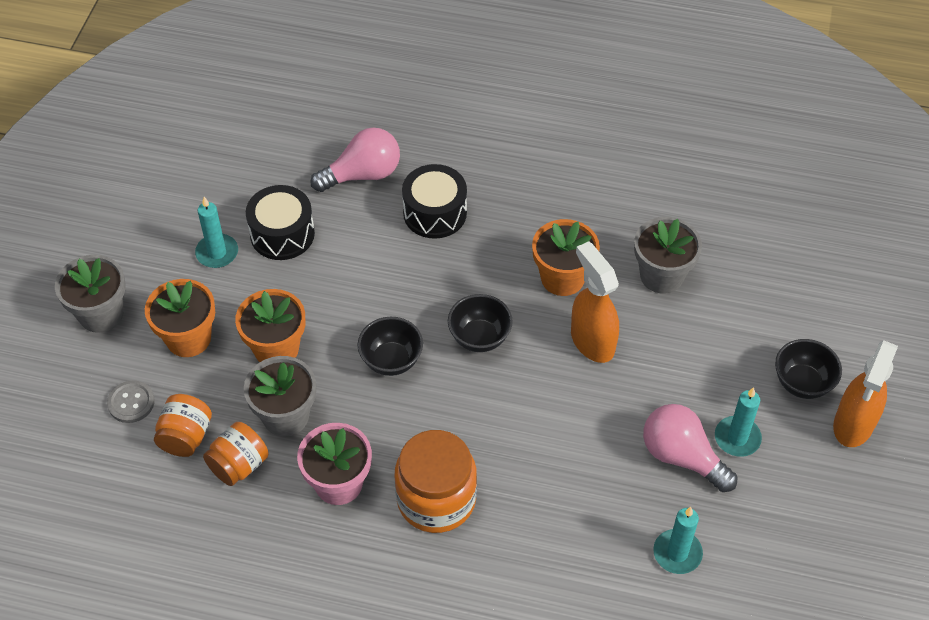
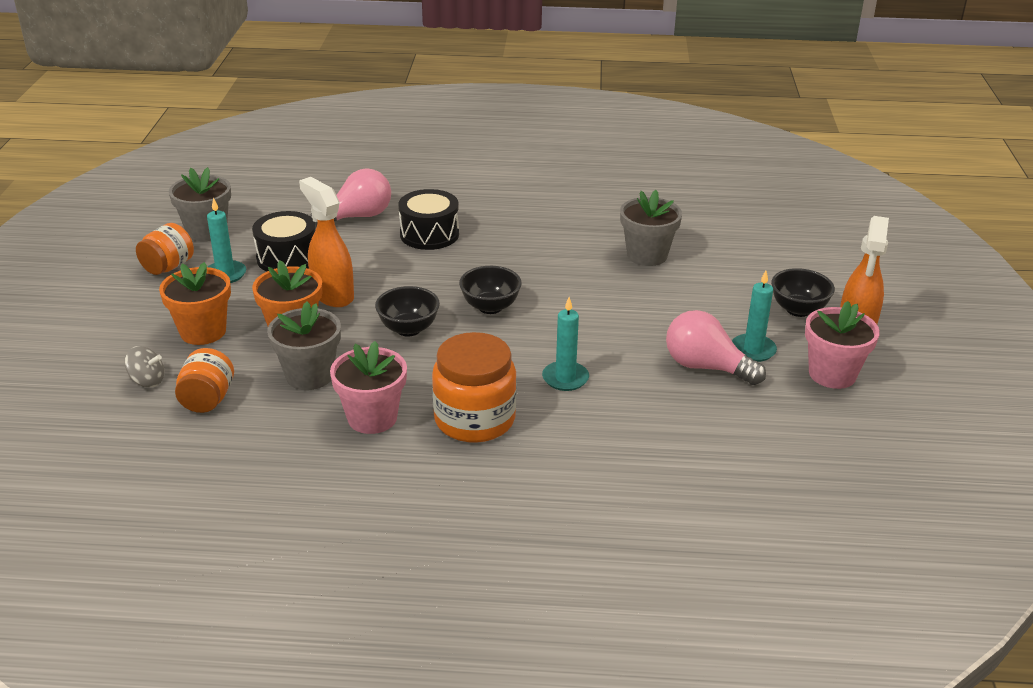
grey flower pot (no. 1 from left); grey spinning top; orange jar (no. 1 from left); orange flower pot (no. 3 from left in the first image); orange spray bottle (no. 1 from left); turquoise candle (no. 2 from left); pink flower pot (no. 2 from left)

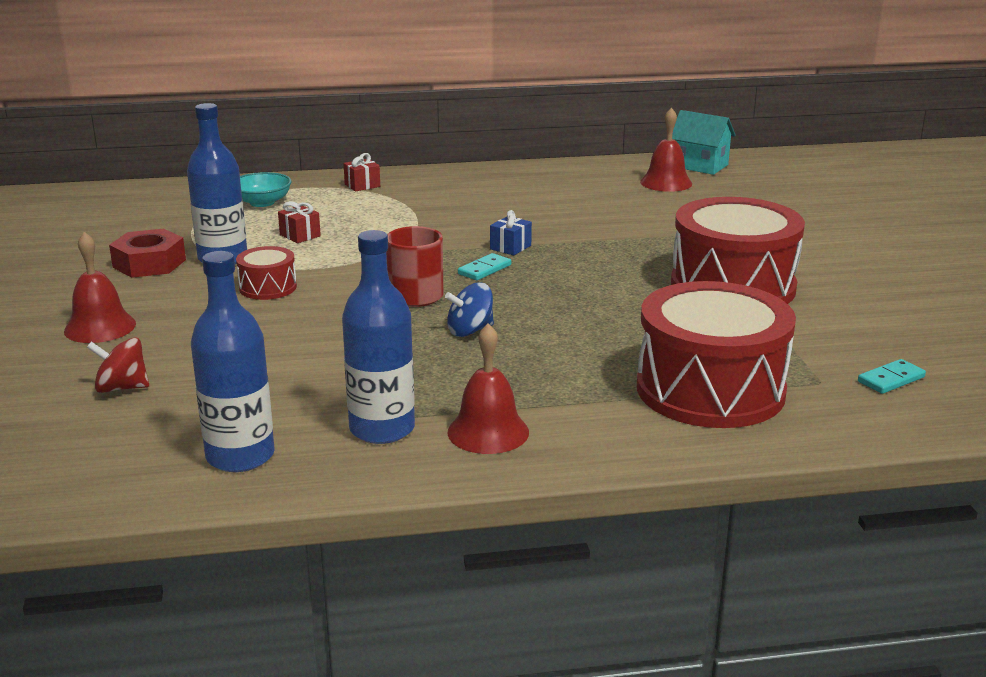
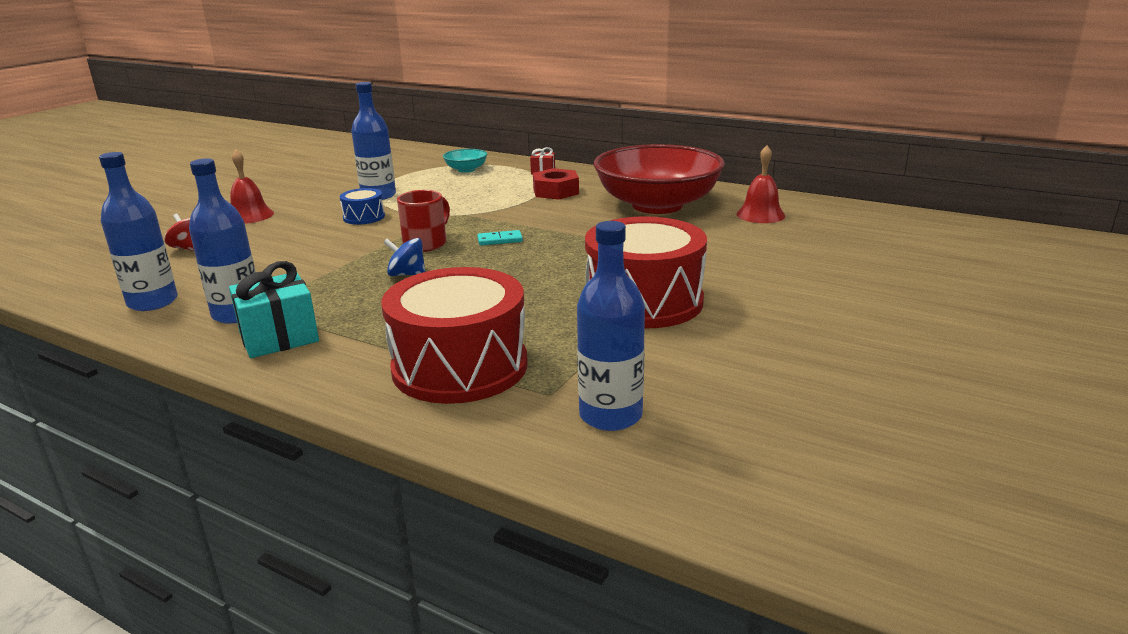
red nut; blue drum; red gift (no. 1 from left in the first image); turquoise gift; blue gift; turquoise house; blue bottle (no. 4 from left); red bowl

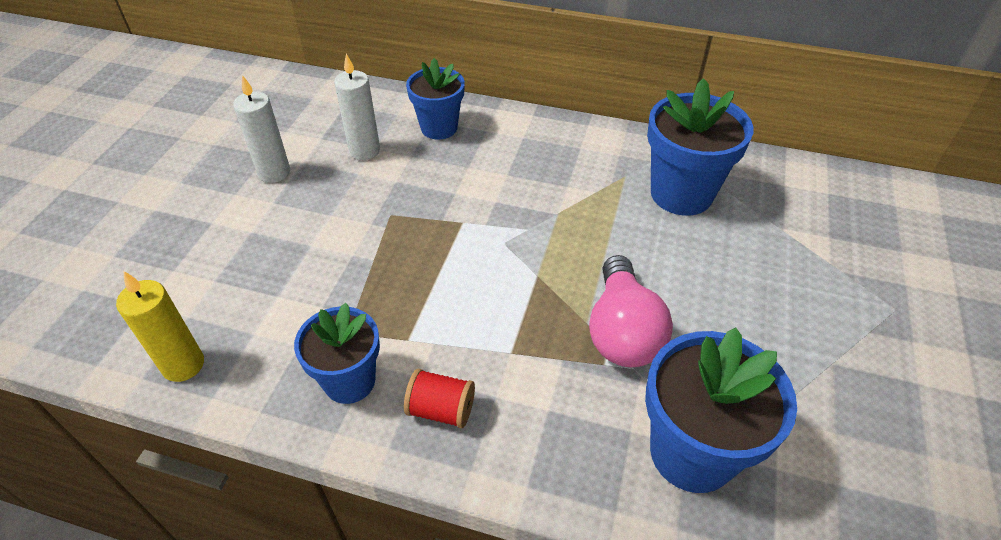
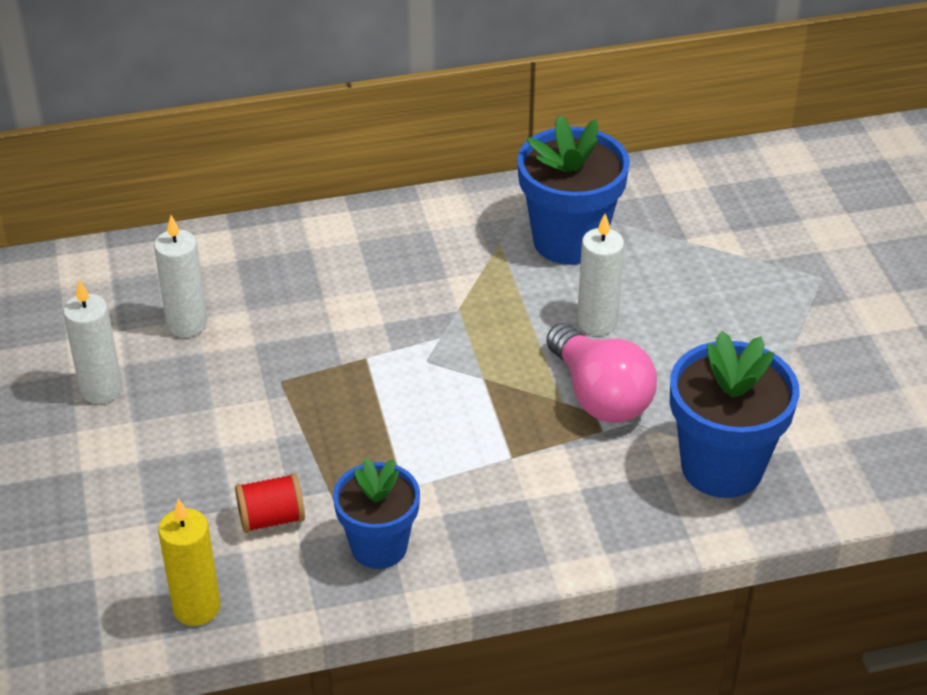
red spool; blue flower pot (no. 2 from left in the first image); white candle (no. 3 from left)

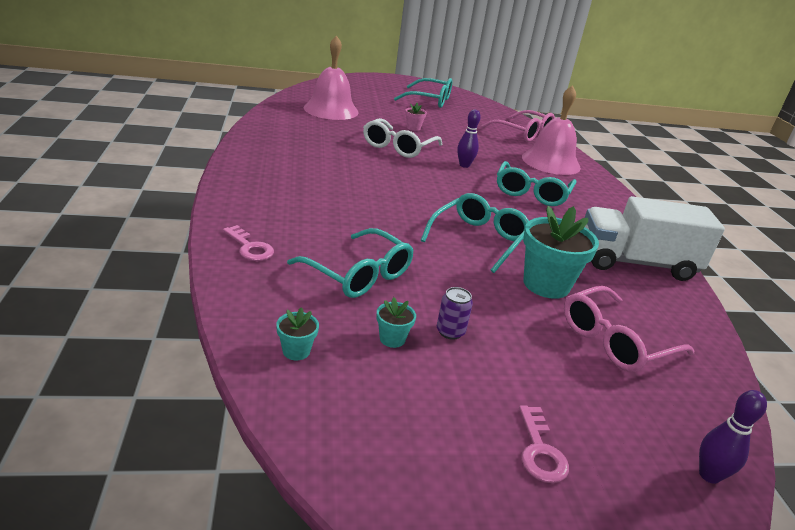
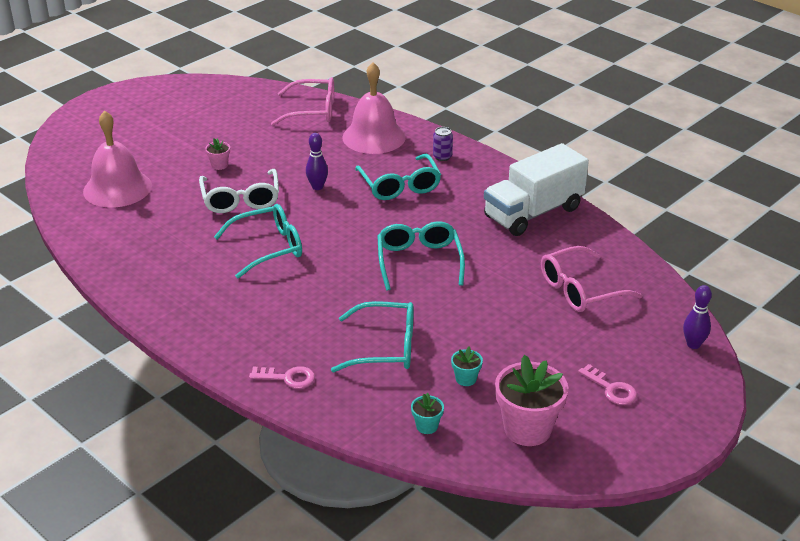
turquoise glasses (no. 1 from left); purple can; turquoise flower pot (no. 3 from left in the first image); pink glasses (no. 2 from left); pink flower pot (no. 2 from left)

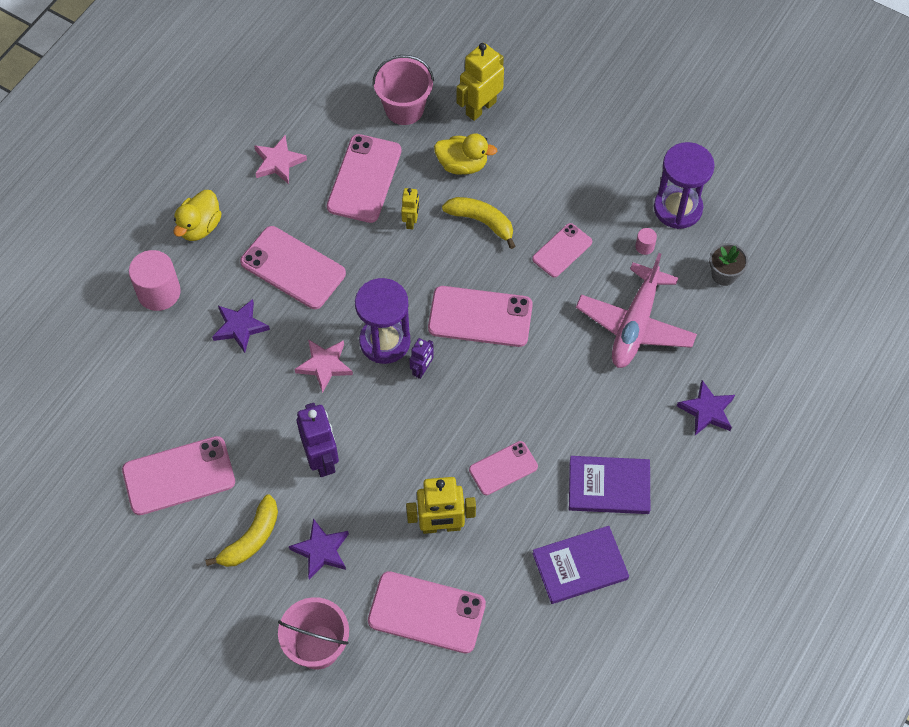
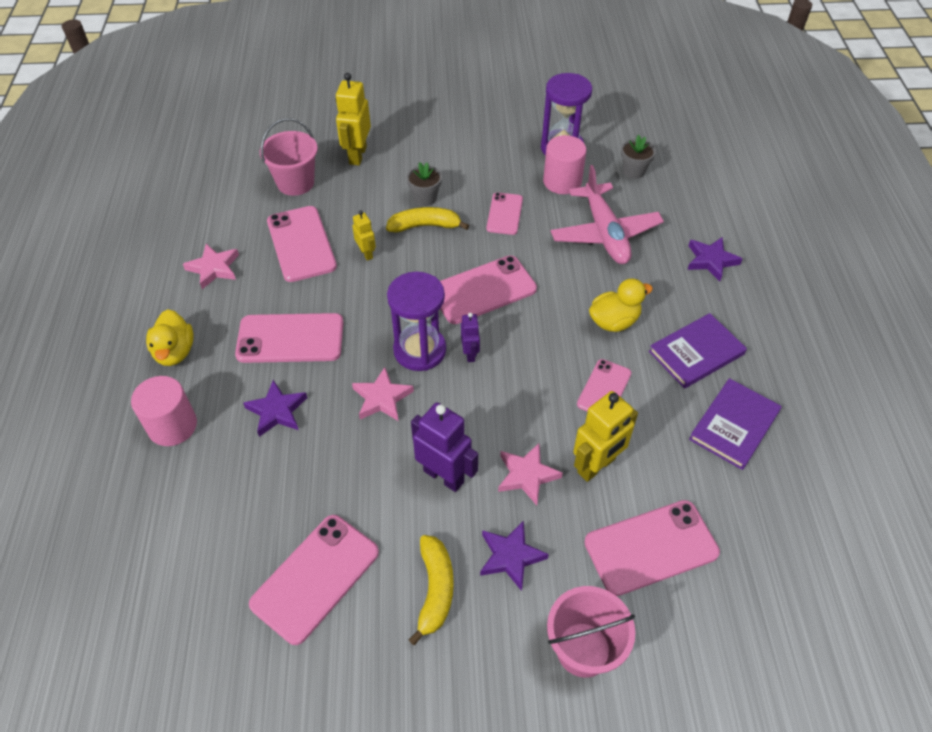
yellow duck (no. 2 from left); pink cylinder (no. 2 from left); grey flower pot (no. 1 from left); pink star (no. 3 from left)

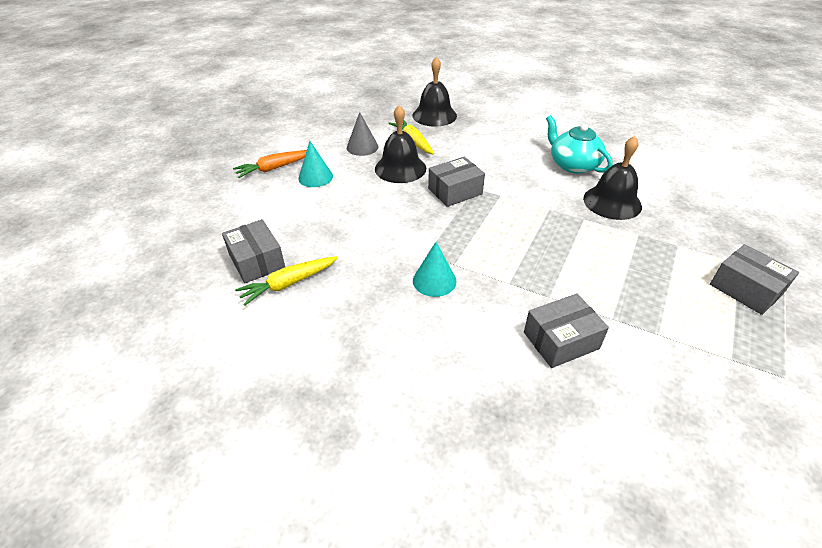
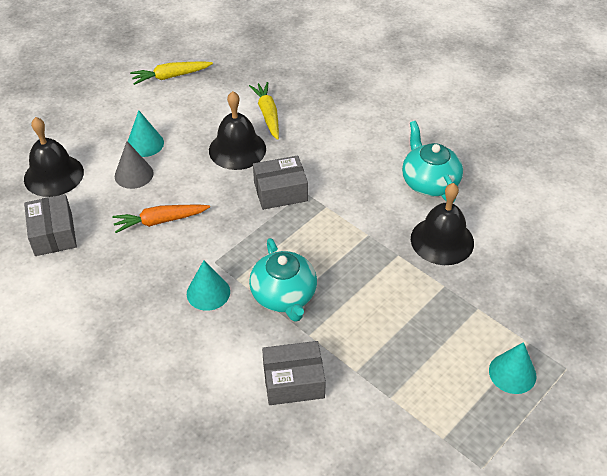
orange carrot; yellow carrot (no. 1 from left); grey cone; black bell (no. 1 from left); turquoise cone (no. 3 from left); turquoise teapot (no. 1 from left)

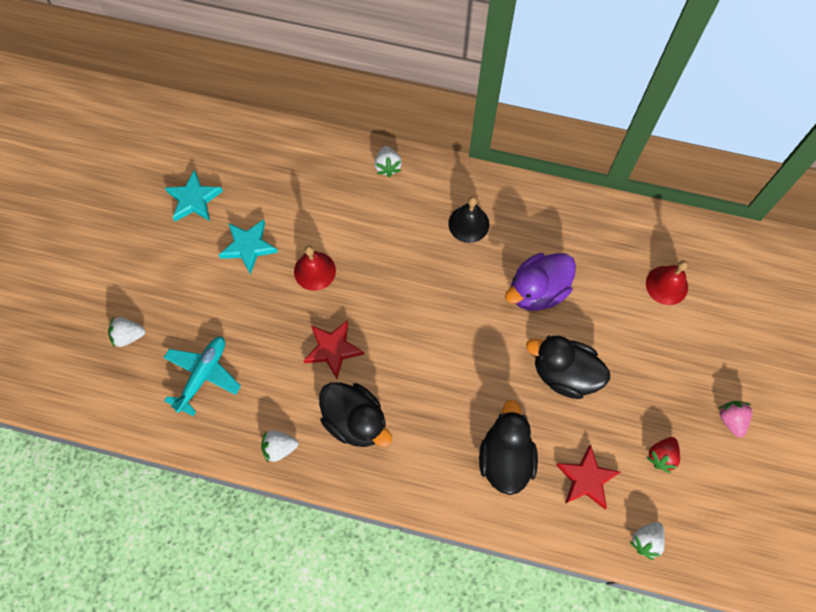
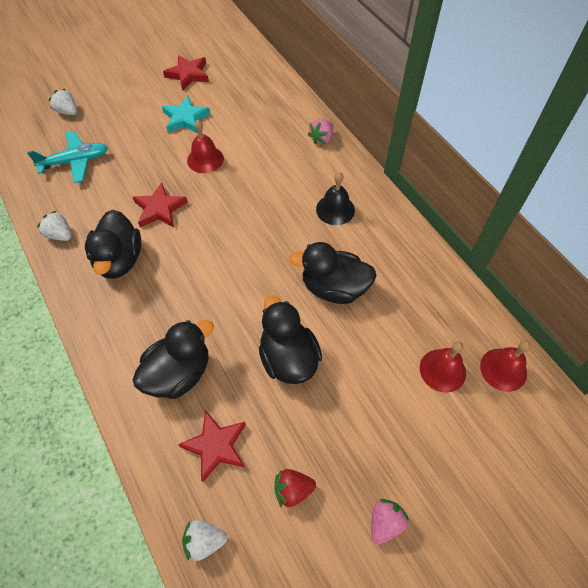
red star (no. 2 from left); pink strawberry (no. 1 from left); black duck (no. 4 from left); red bell (no. 3 from left)

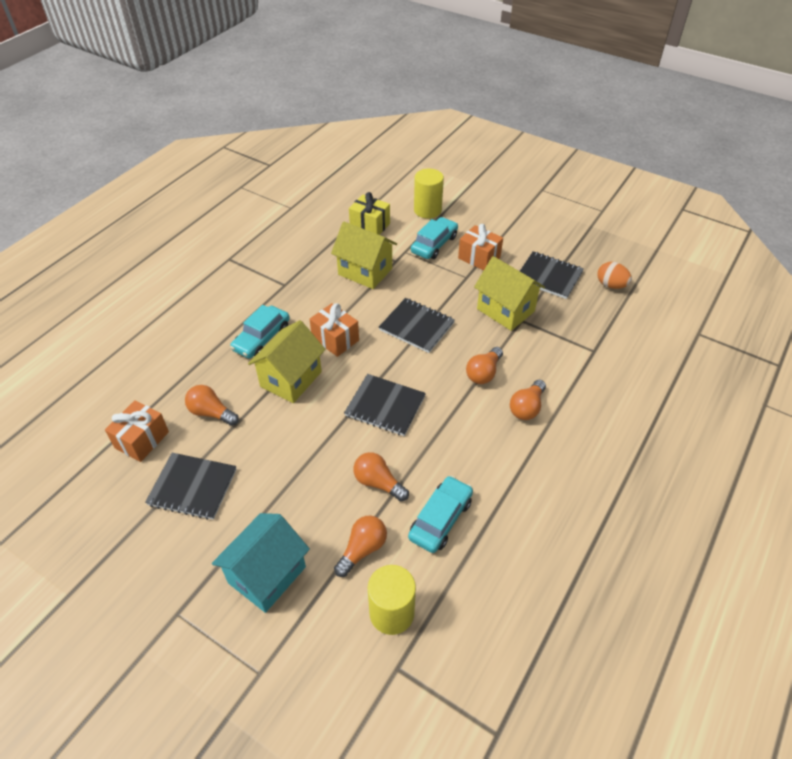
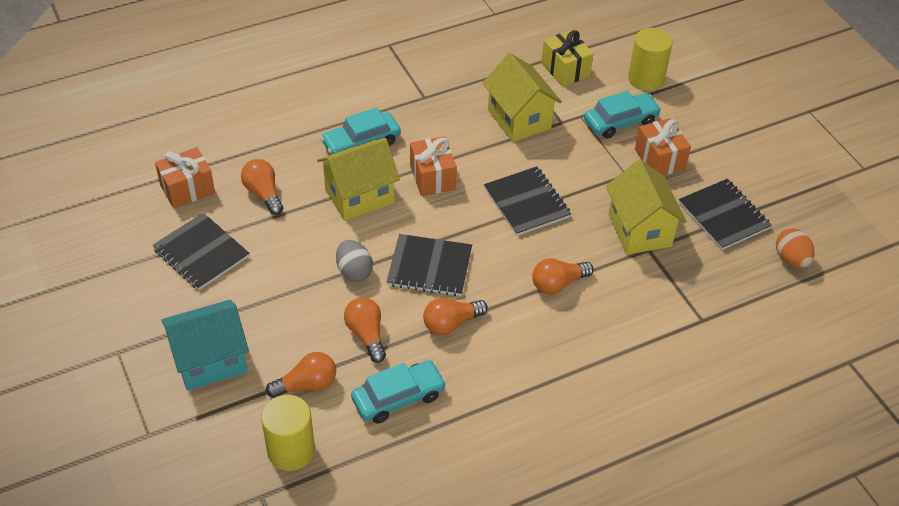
black notebook (no. 2 from left); orange light bulb (no. 4 from left); grey egg

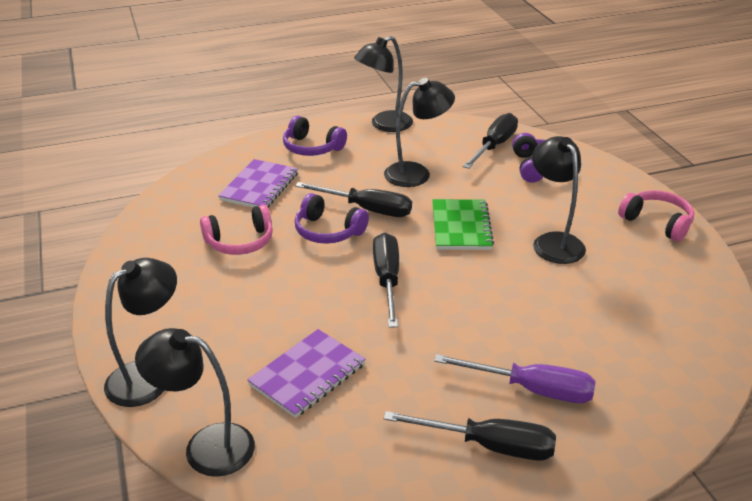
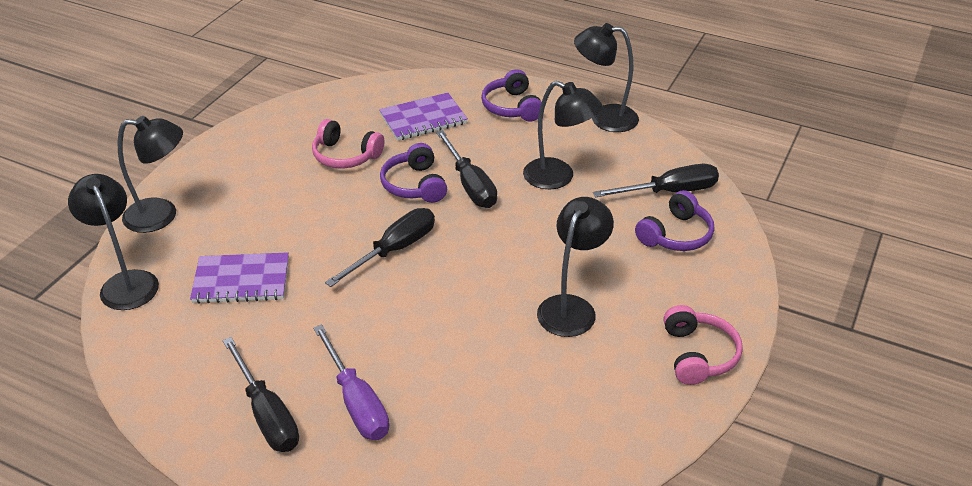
green notebook

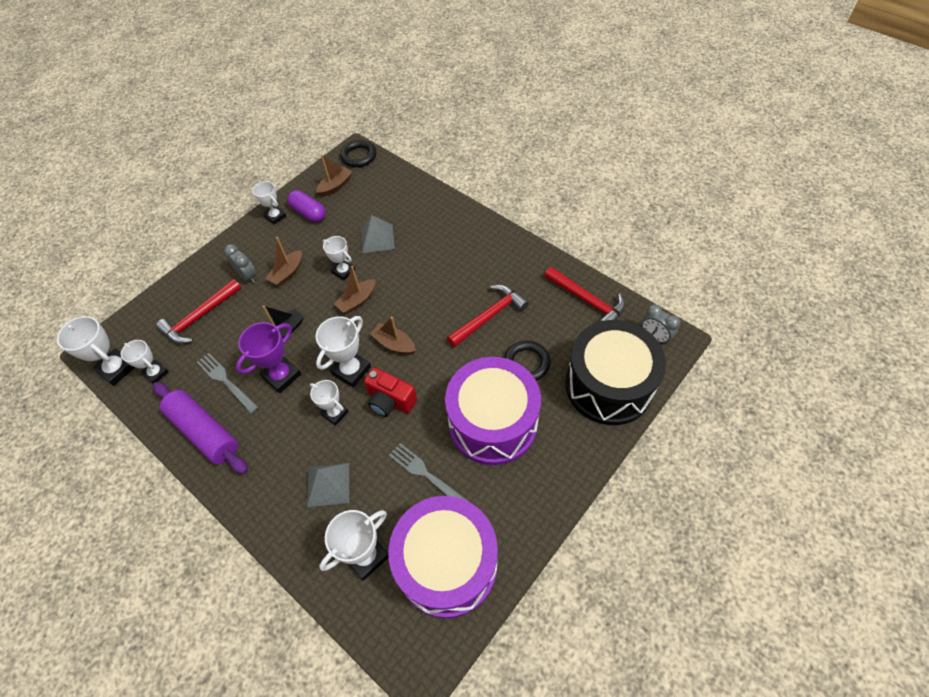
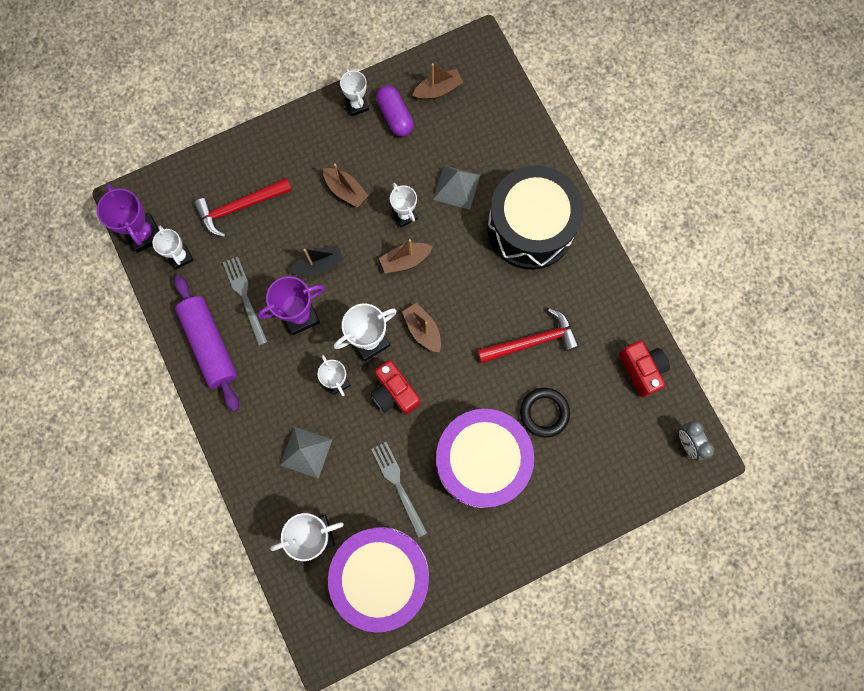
purple trophy (no. 1 from left); grey clock (no. 1 from left in the first image); brown boat (no. 1 from left); black ring (no. 1 from left in the first image); red camera (no. 2 from left); black drum

